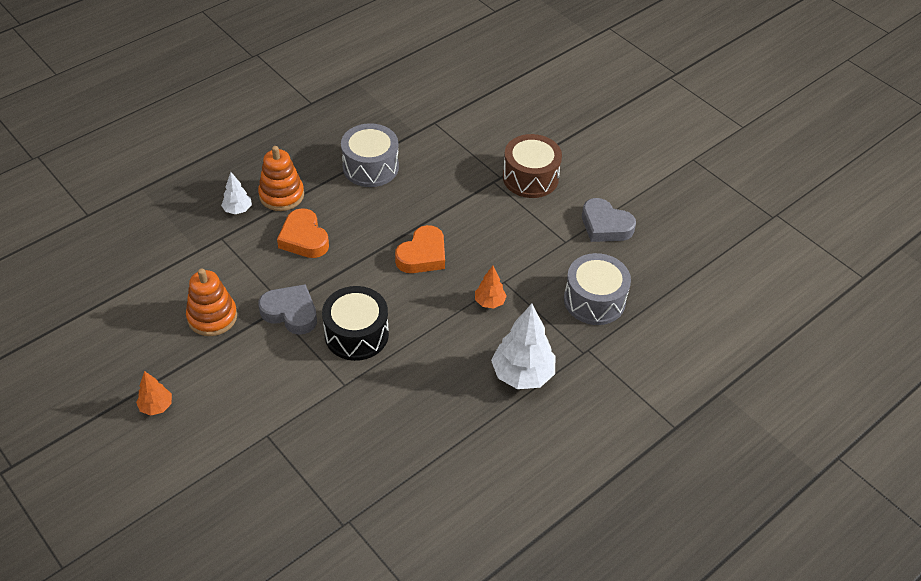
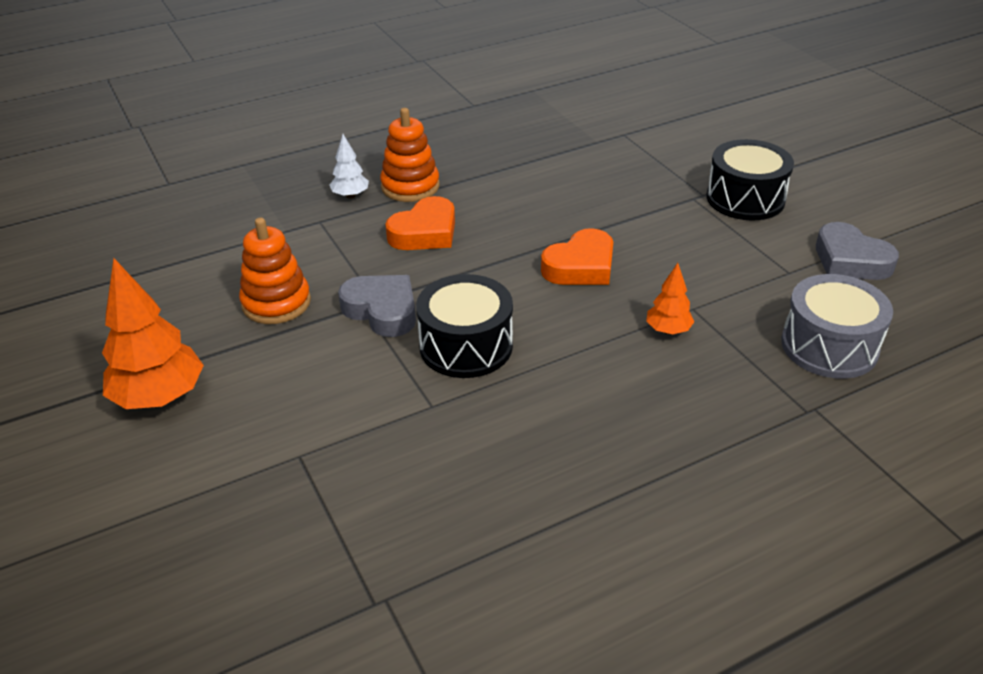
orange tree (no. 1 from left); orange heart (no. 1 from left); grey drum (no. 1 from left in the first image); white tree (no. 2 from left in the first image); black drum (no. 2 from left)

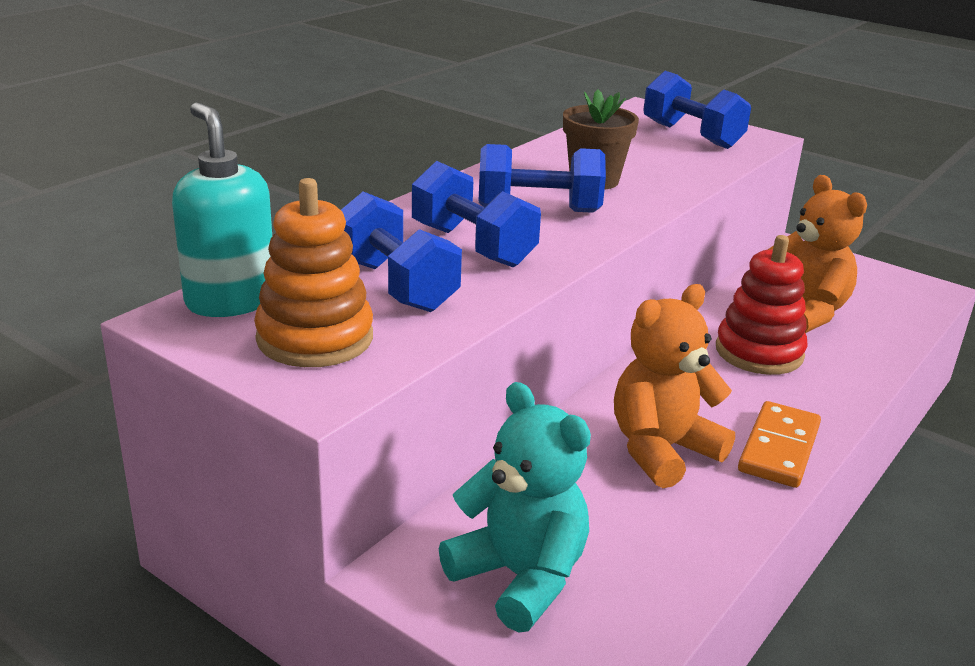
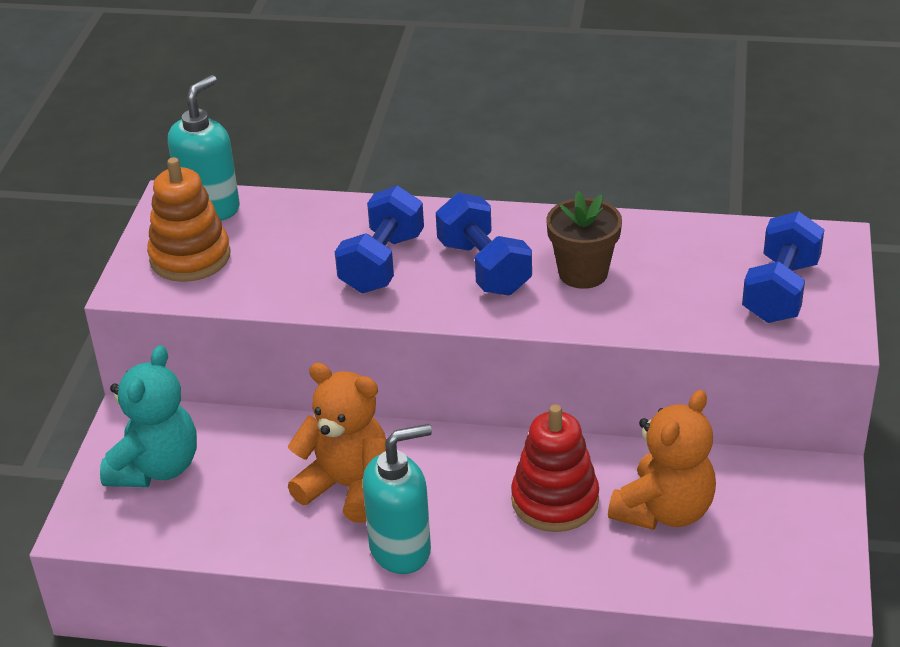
blue dumbbell (no. 1 from left in the first image); turquoise soap dispenser (no. 2 from left)

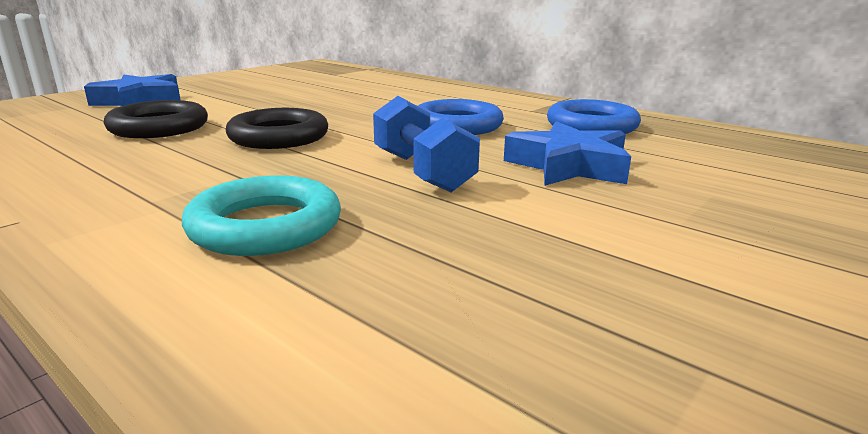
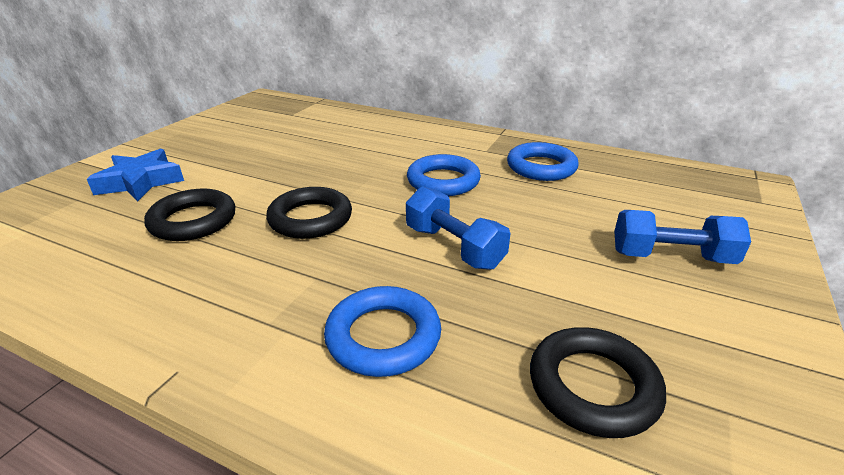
blue ring (no. 1 from left); blue star (no. 2 from left in the first image); black ring (no. 3 from left); blue dumbbell (no. 2 from left)

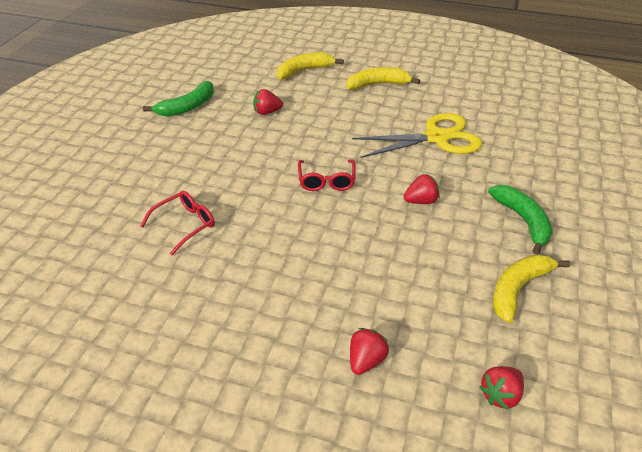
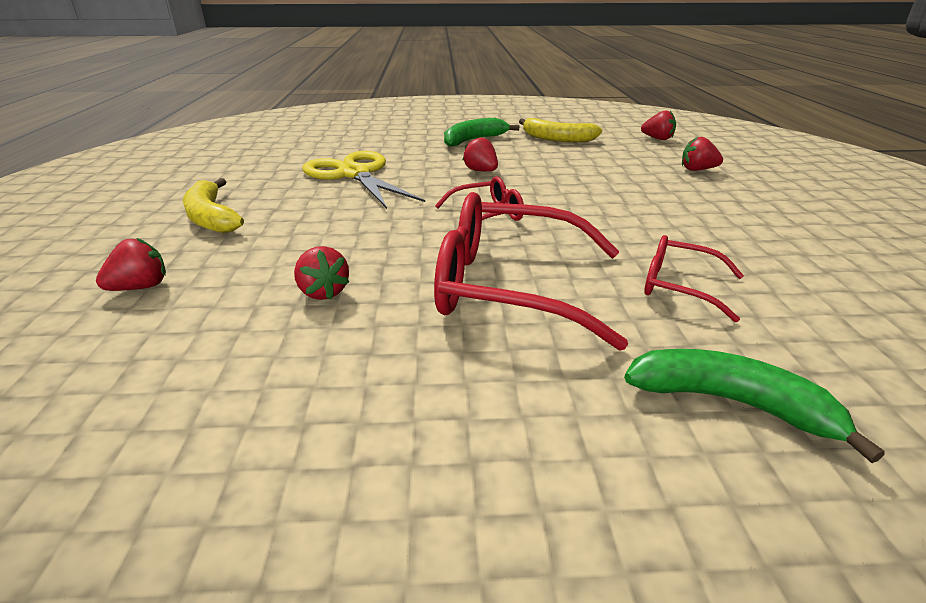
green banana (no. 2 from left); red strawberry (no. 1 from left); red glasses (no. 2 from left)

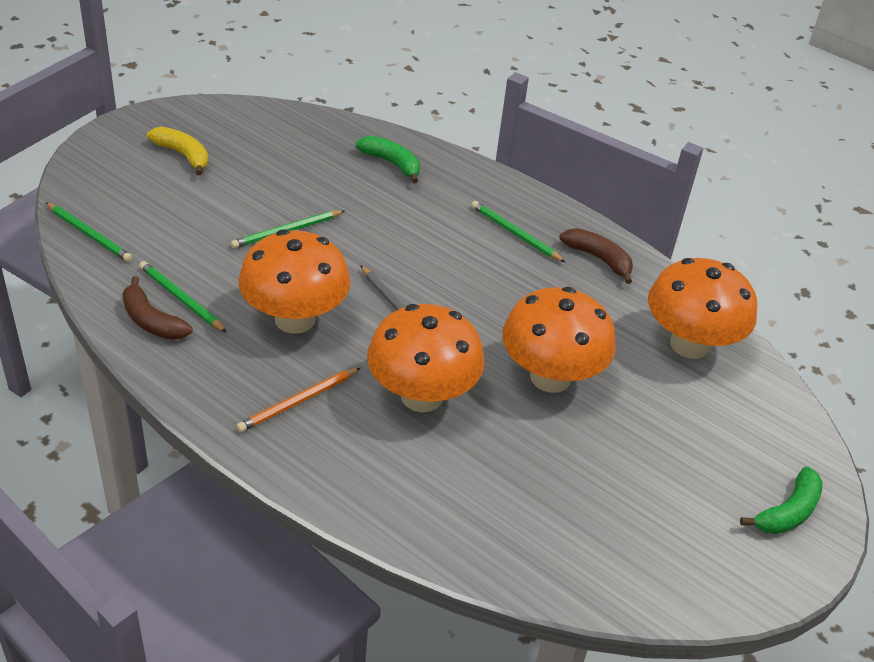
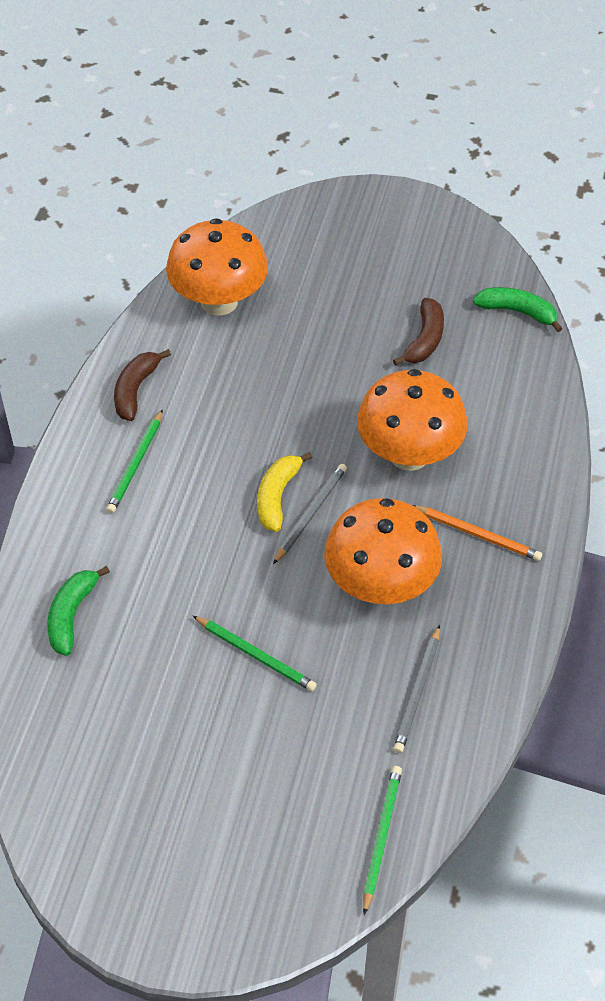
brown banana (no. 2 from left); grey pencil (no. 2 from left); yellow banana; orange mushroom (no. 3 from left in the first image); green banana (no. 2 from left)

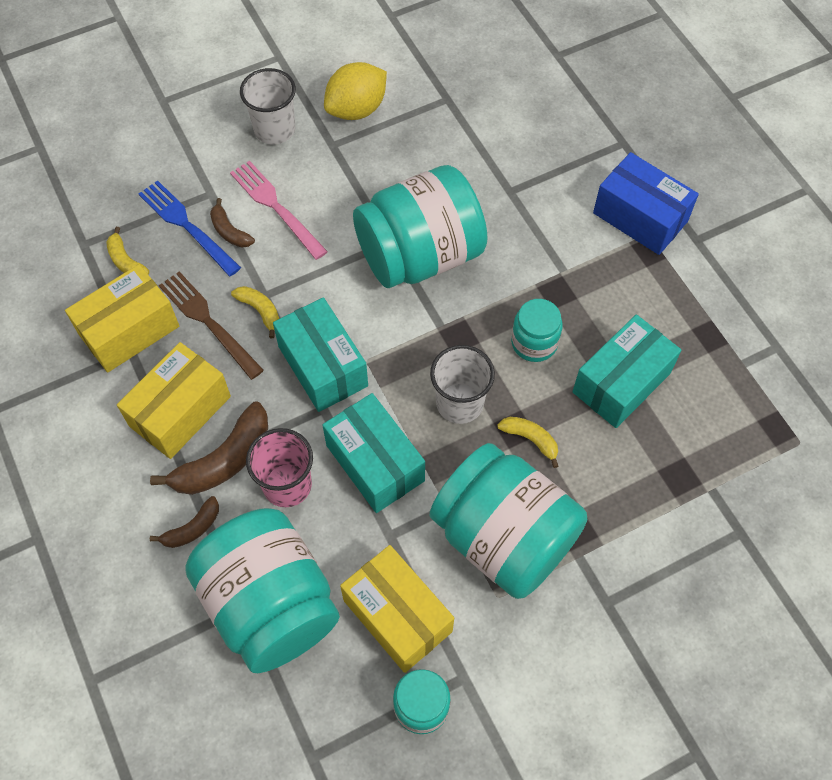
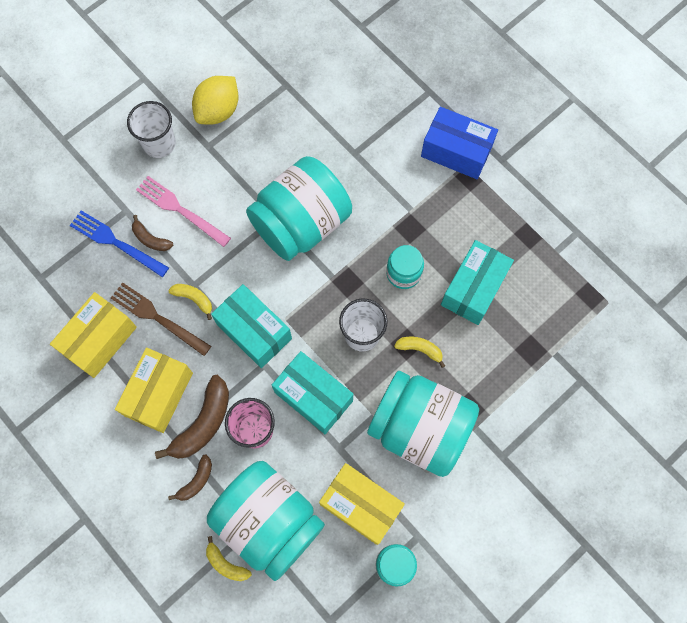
yellow banana (no. 2 from left)

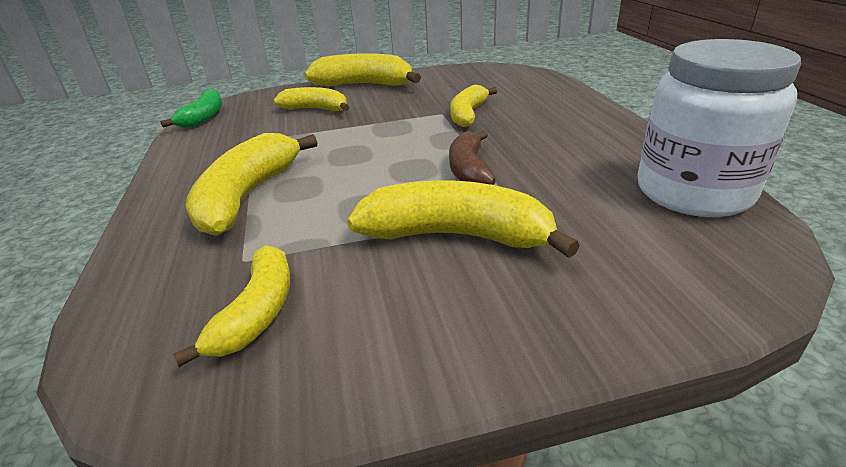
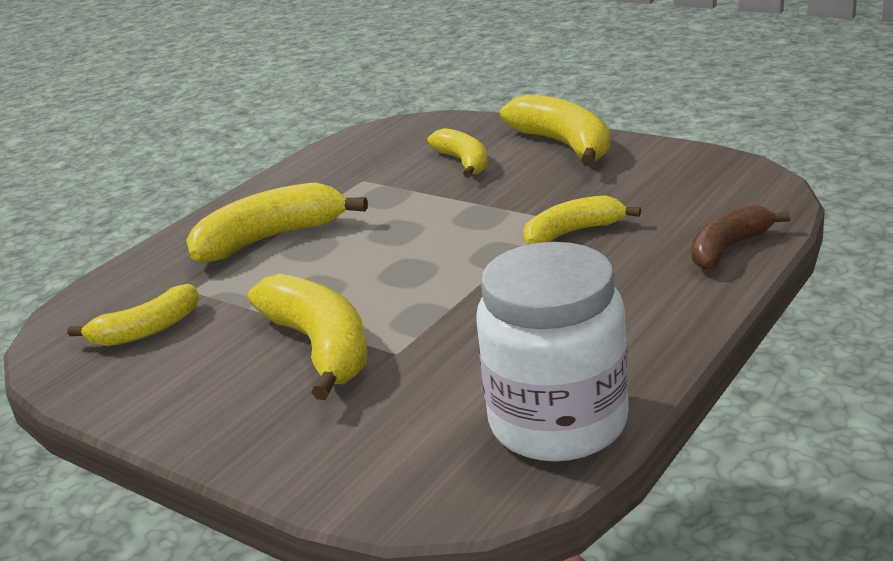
green banana; brown banana

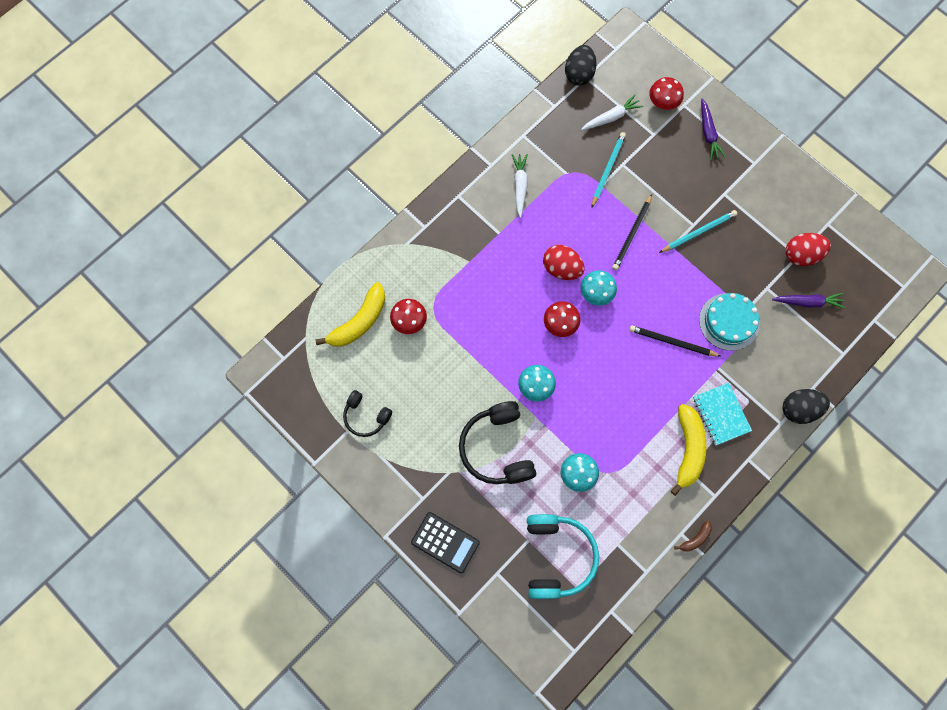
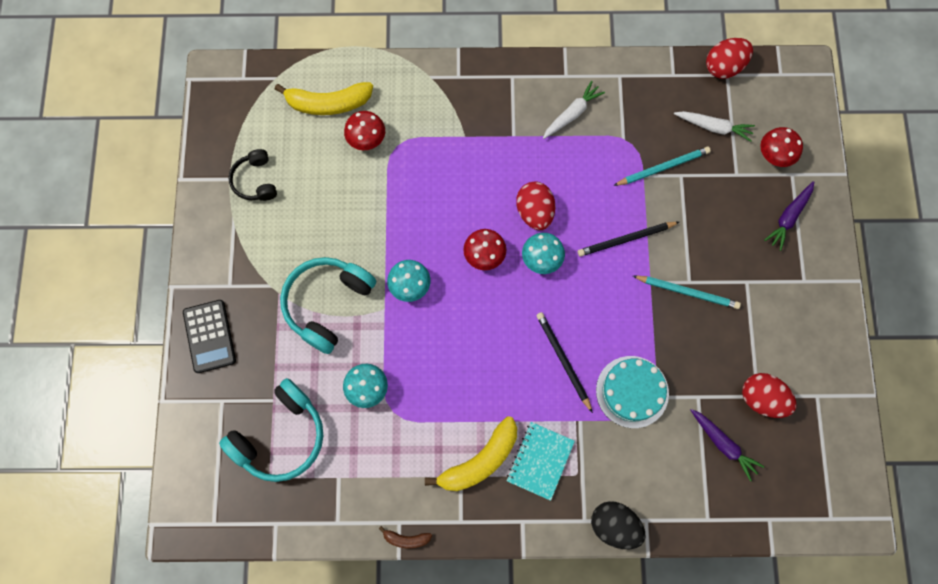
turquoise headphones (no. 2 from left); red egg (no. 2 from left)

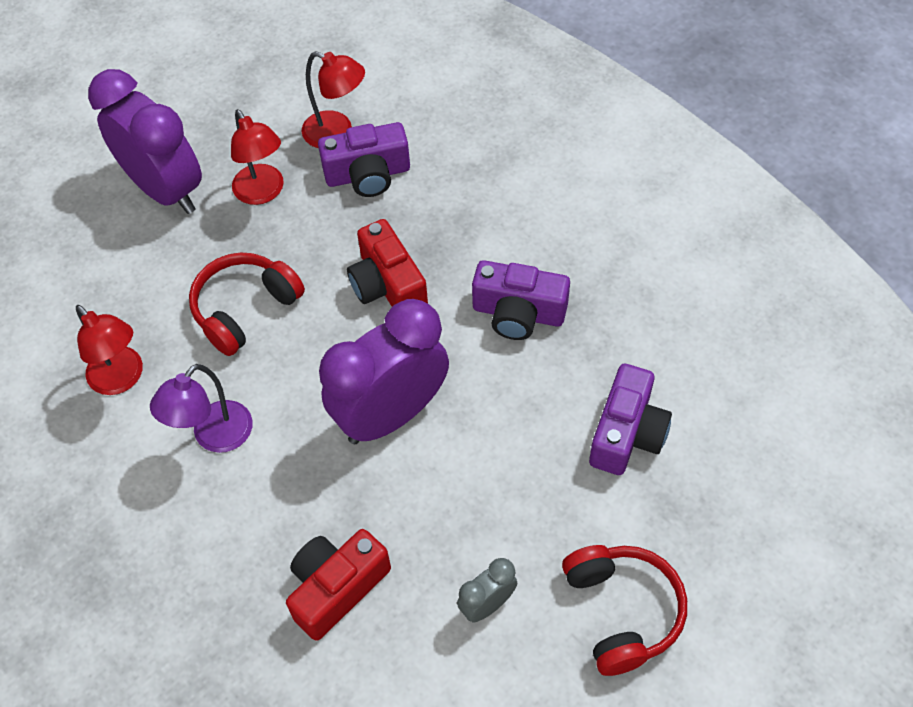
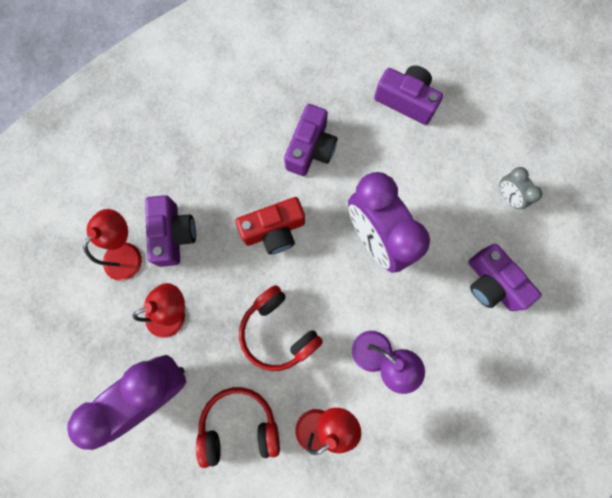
purple camera (no. 4 from left); red headphones (no. 1 from left)

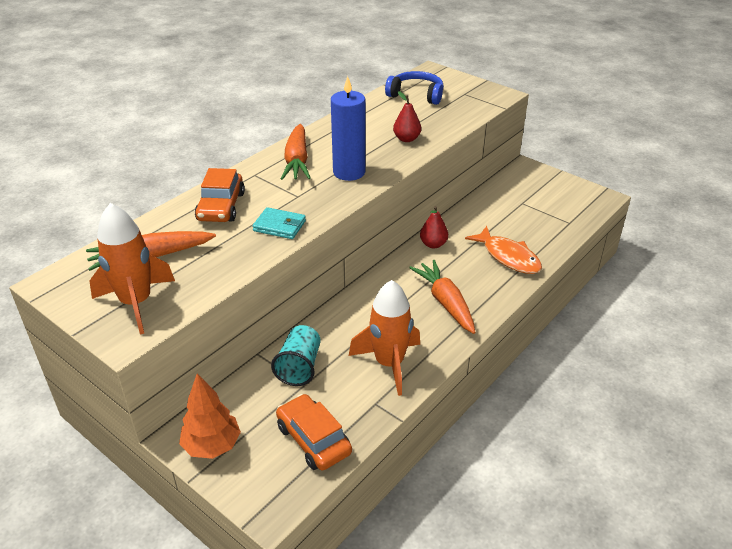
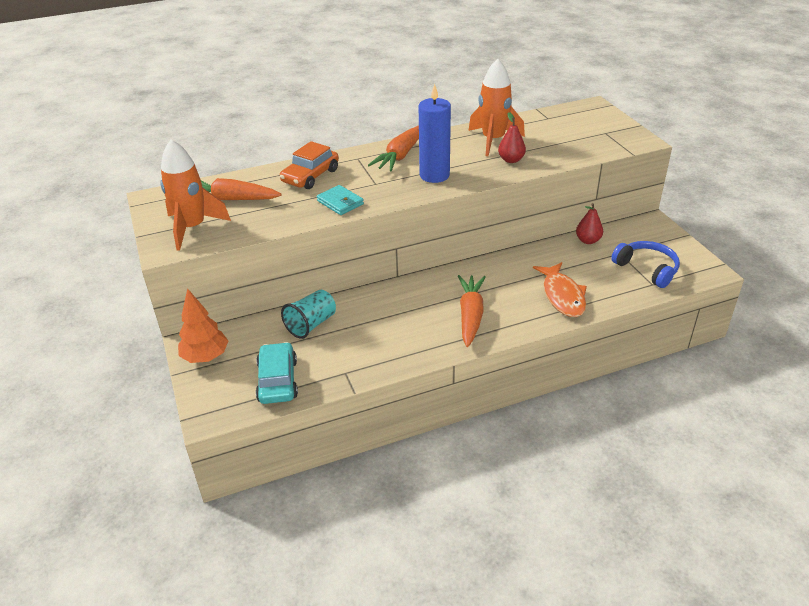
turquoise car; orange rocket (no. 2 from left); blue headphones; red pear (no. 2 from left)

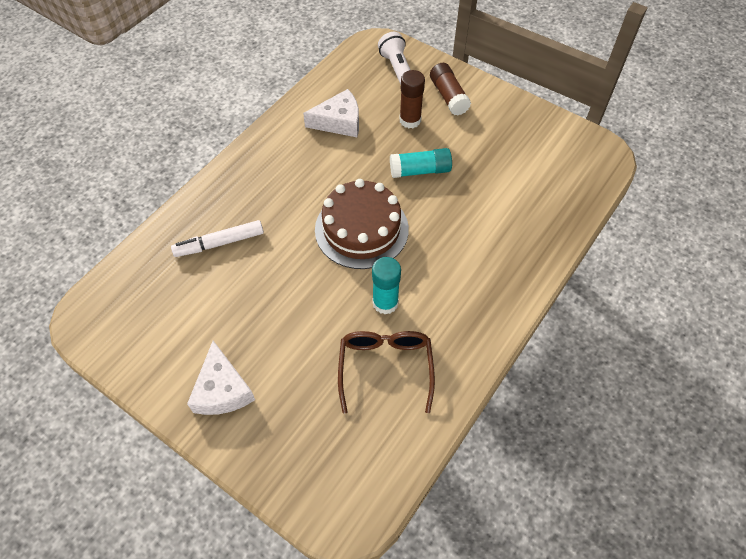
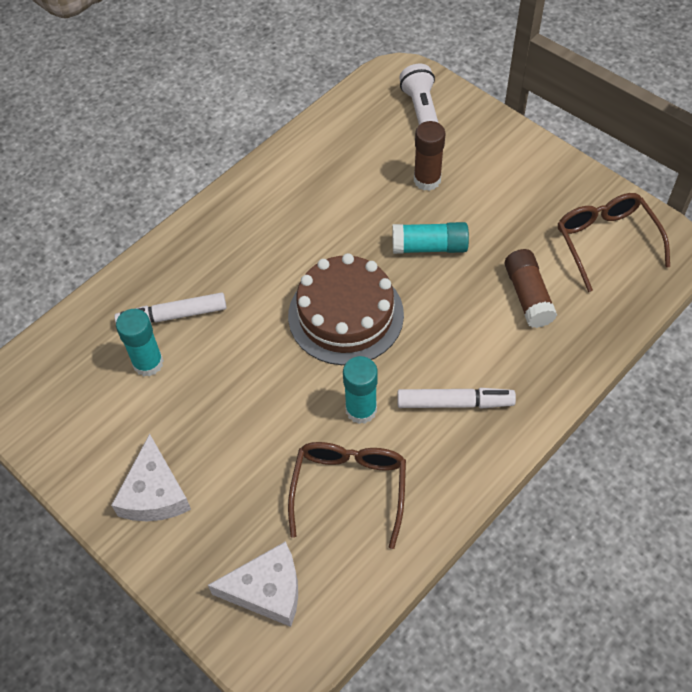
white cheese (no. 2 from left); brown glue stick (no. 2 from left); turquoise glue stick (no. 1 from left); white marker (no. 2 from left); brown glasses (no. 2 from left)

